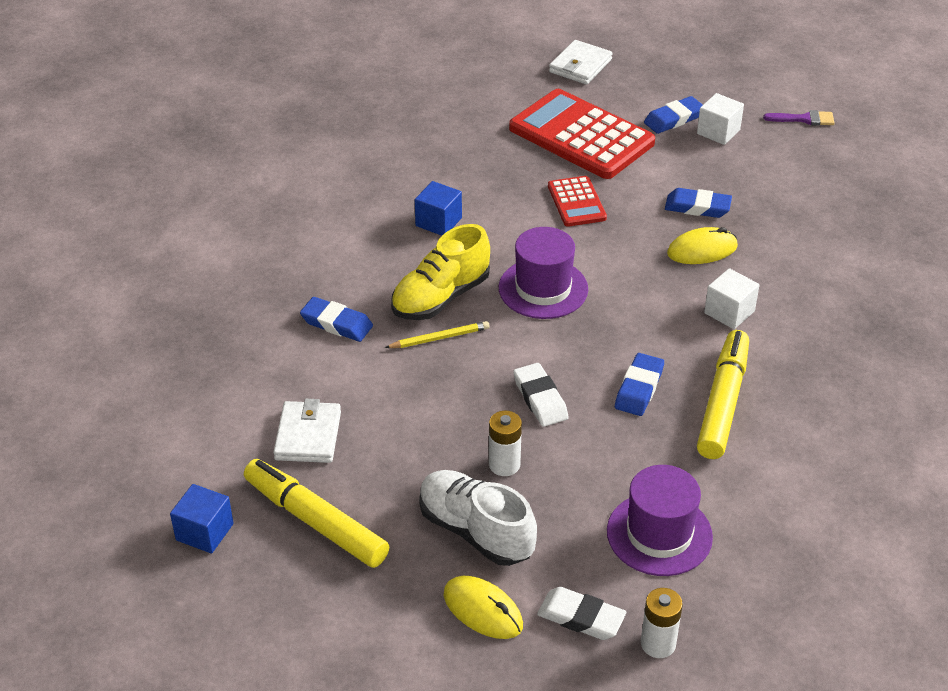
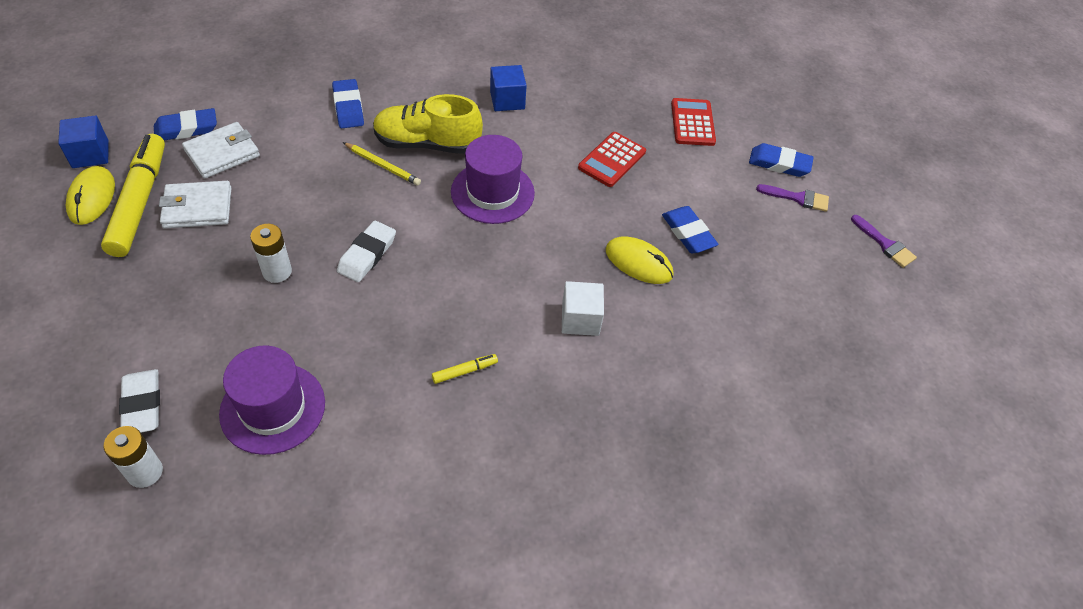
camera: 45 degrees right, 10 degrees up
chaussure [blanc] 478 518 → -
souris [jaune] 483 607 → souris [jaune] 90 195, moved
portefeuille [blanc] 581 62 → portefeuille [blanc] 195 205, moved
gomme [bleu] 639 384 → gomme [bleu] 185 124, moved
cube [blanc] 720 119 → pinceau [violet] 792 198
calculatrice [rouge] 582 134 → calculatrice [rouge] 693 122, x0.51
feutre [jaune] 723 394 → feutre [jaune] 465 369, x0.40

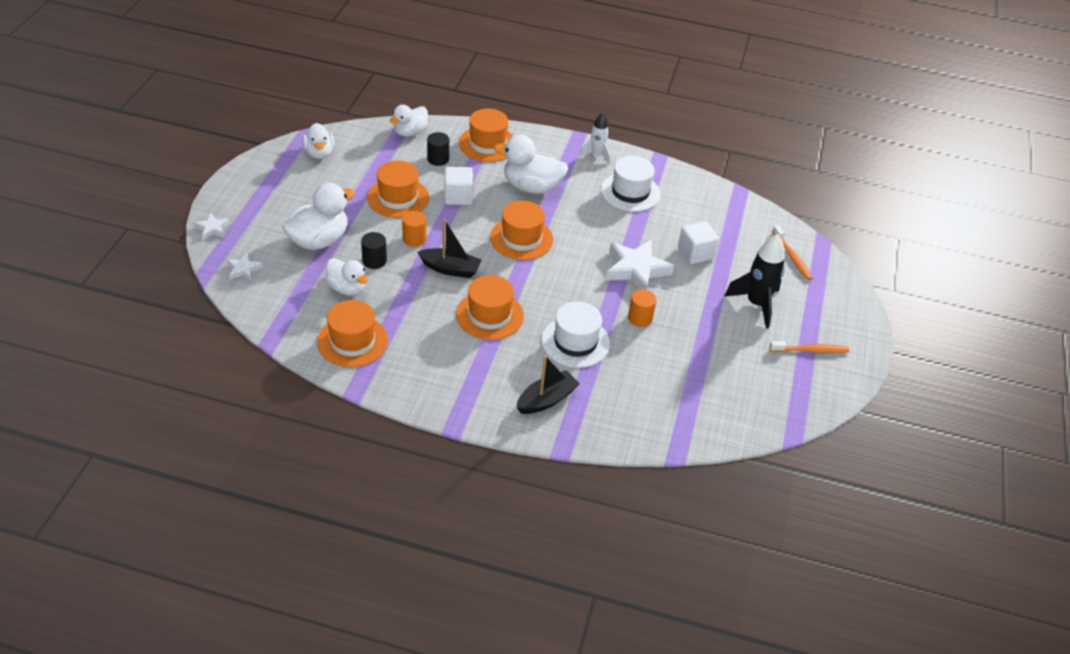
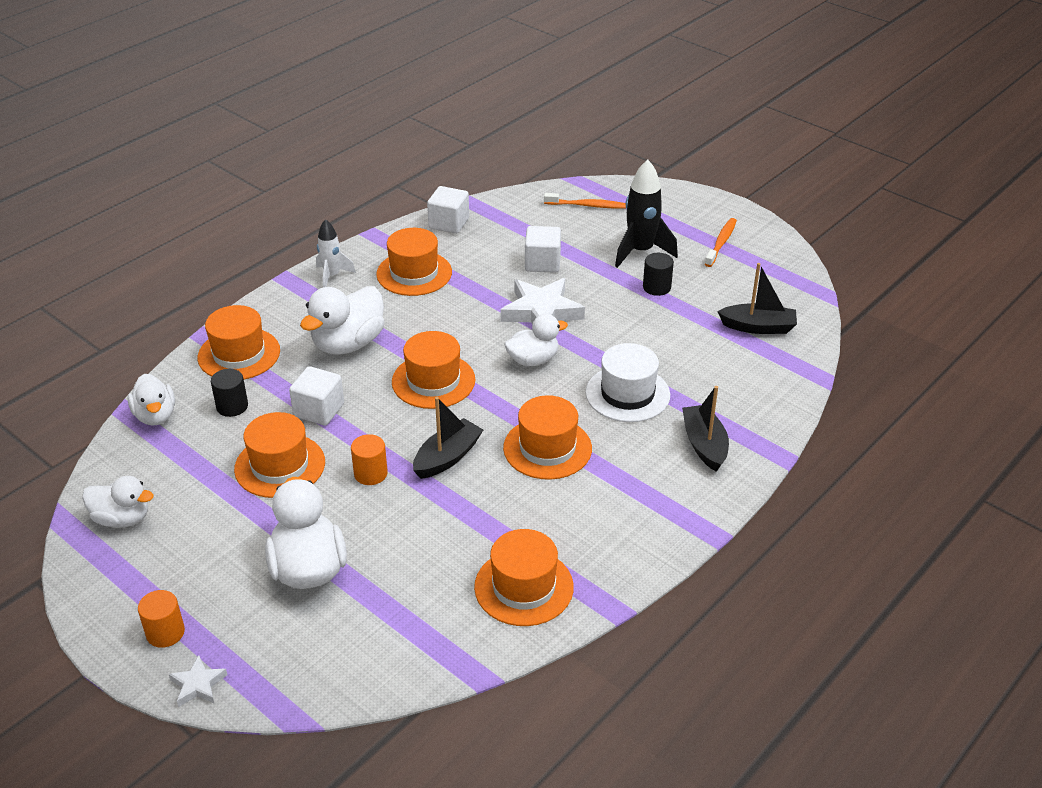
camera: 60 degrees left, 5 degrees down
étoile [blanc] 245 267 → -
- → cube [blanc] 448 210
- → bateau [noir] 757 298
canard [blanc] 346 277 → canard [blanc] 536 340, moved
cylindre [noir] 374 250 → cylindre [noir] 658 274, moved
cylindre [orange] 642 308 → cylindre [orange] 161 619, moved
chapeau [blanc] 631 184 → chapeau [orange] 414 262

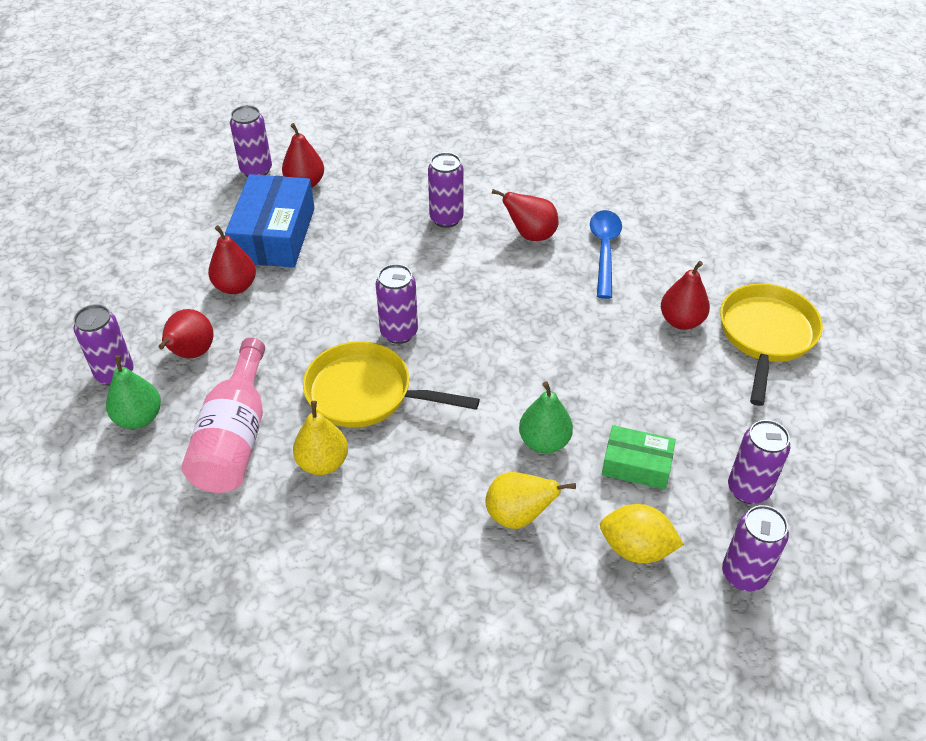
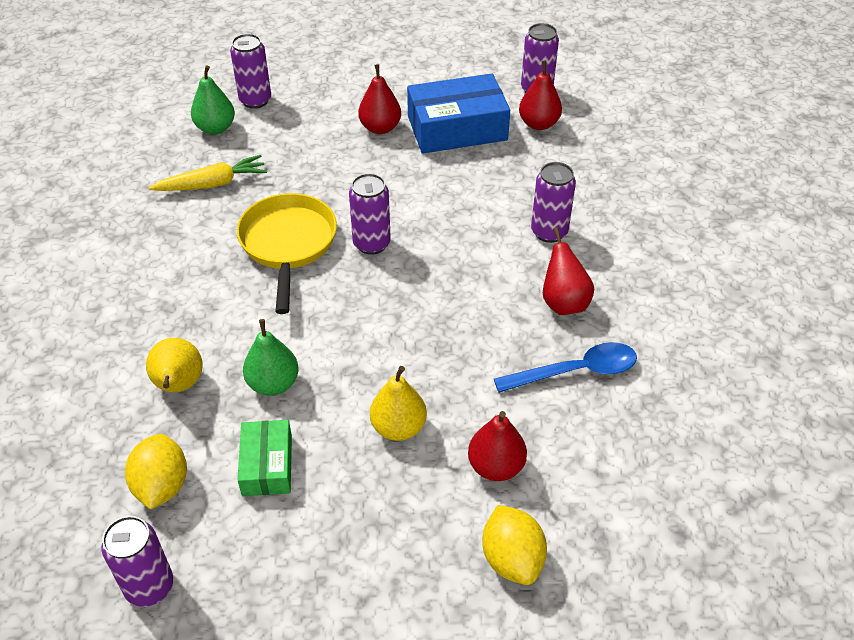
camera: 70 degrees right, 0 degrees up
poire [rouge] 185 334 → -
canette [violet] 759 462 → -
poire [jaune] 320 438 → poire [jaune] 398 403, moved
bouteille [rose] 223 415 → carotte [jaune] 208 173
poêle [jaune] 771 345 → citron [jaune] 514 545

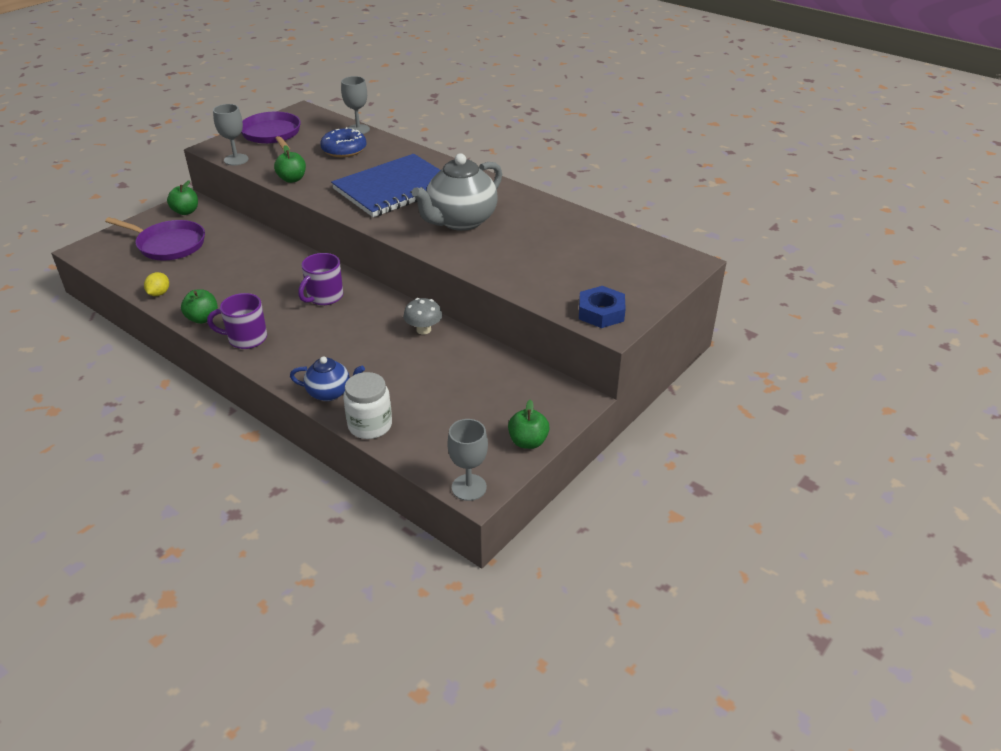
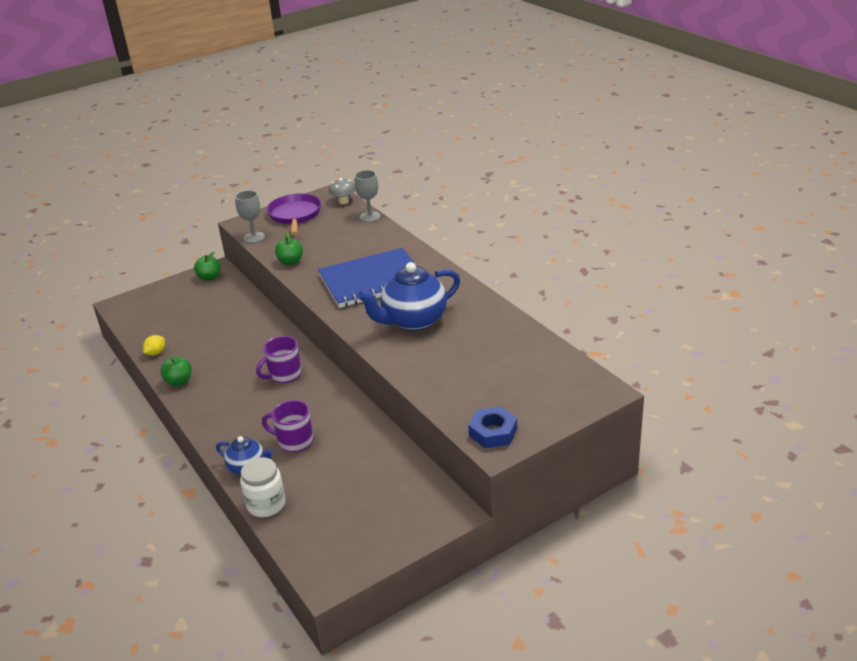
camera: 20 degrees right, 5 degrees down
poêle [violet] 155 239 → -
beignet [bleu] 343 142 → -
verre à pied [gris] 467 460 → -
pomme [vert] 528 424 → -
tasse [violet] 237 321 → tasse [violet] 287 426, moved
champignon [gris] 422 316 → champignon [gris] 342 191, moved
théière [gris] 457 192 → théière [bleu] 409 296

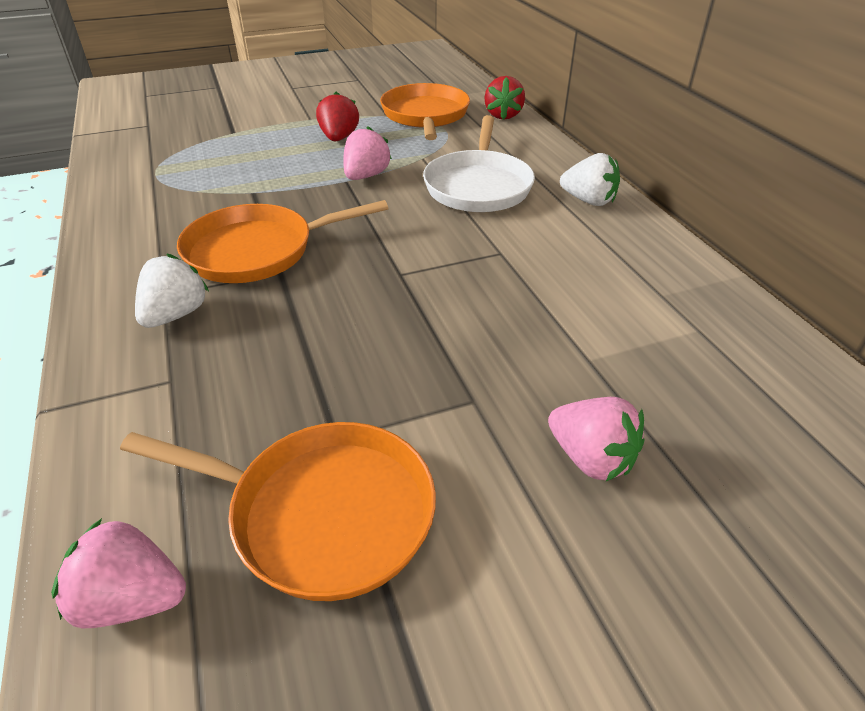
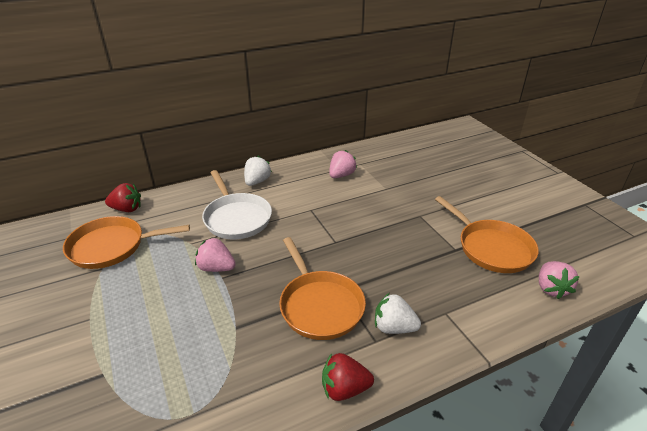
camera: 95 degrees left, 5 degrees down
fraise [rouge] 337 116 → fraise [rouge] 348 377, moved
fraise [rose] 596 439 → fraise [rose] 343 164, moved
poêle [orange] 278 511 → poêle [orange] 487 234, 135 degrees clockwise
poêle [blanc] 479 163 → poêle [blanc] 237 204, 60 degrees clockwise

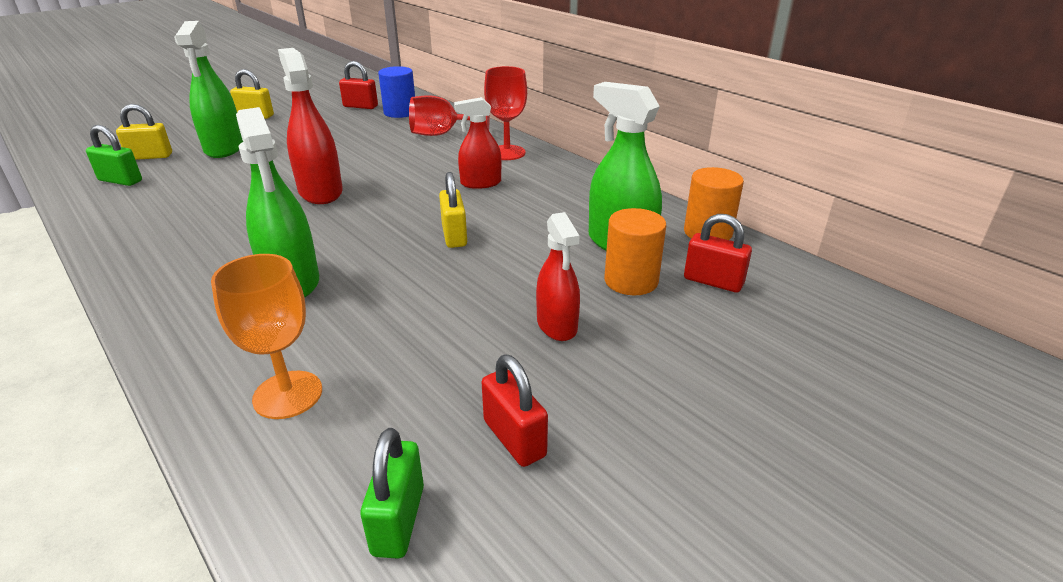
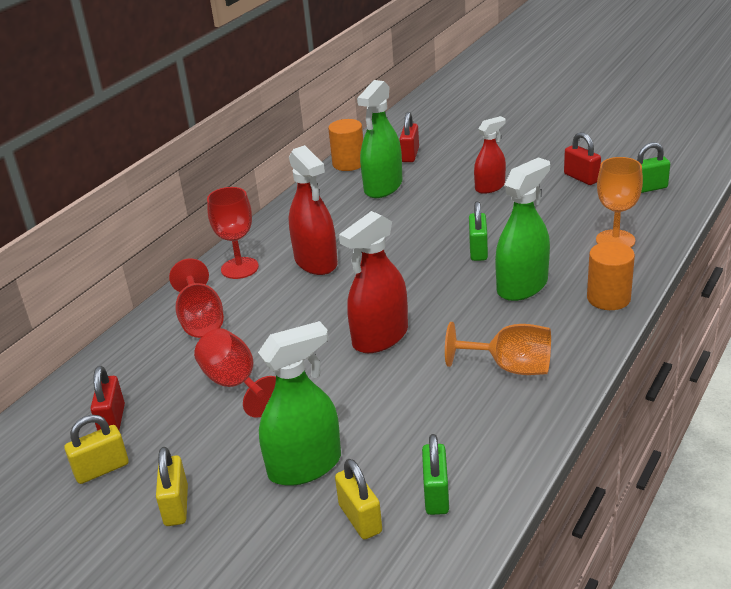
camera: 105 degrees left, 0 degrees up
cylindre [bleu] 396 92 → -
- → verre à pied [rouge] 235 373
- → verre à pied [orange] 498 348
- → cadenas [vert] 478 231
cadenas [jaune] 453 210 → cadenas [jaune] 97 449, moved
cylindre [orange] 635 251 → cylindre [orange] 611 276, moved
cadenas [rouge] 514 411 → cadenas [rouge] 582 158, 75 degrees counterclockwise
vaporisateur [rouge] 478 143 → vaporisateur [rouge] 313 210, x1.55

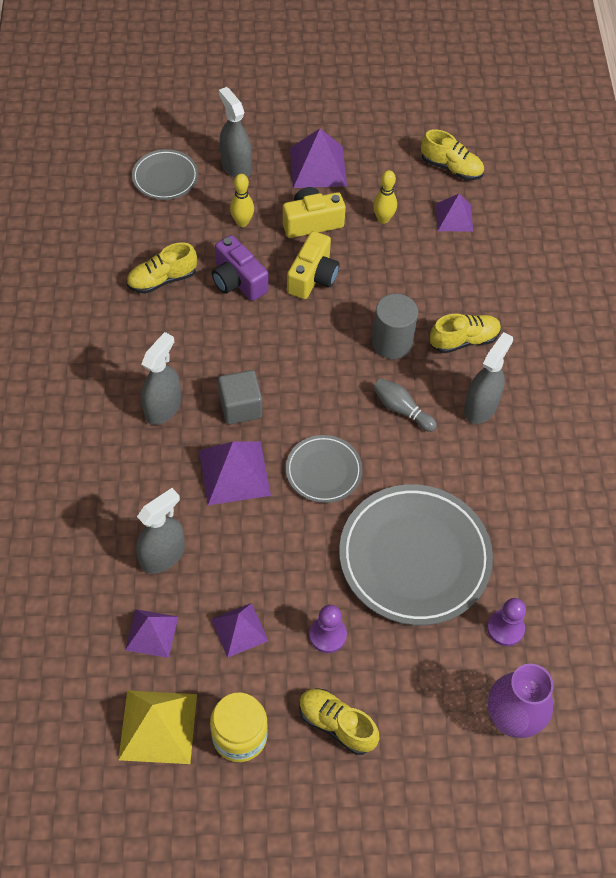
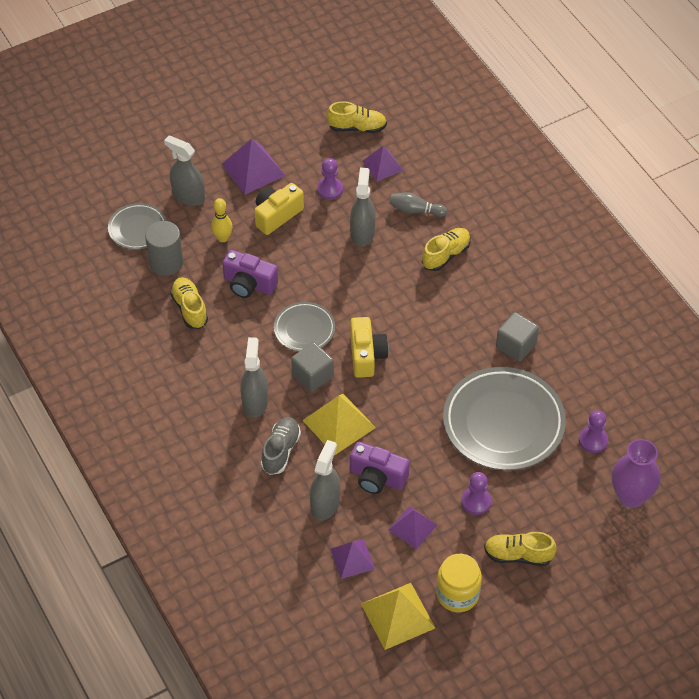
camera: 25 degrees left, 5 degrees down
- → chaussure [gris] 281 446
- → appareil photo [violet] 380 468
- → cube [gris] 517 337
assiette [gris] 324 469 → assiette [gris] 304 327, moved
appareil photo [jaune] 313 265 → appareil photo [jaune] 369 347, moved
cylindre [gris] 395 326 → cylindre [gris] 164 248, moved
quille [gris] 405 405 → quille [gris] 419 204, moved
vaporisateur [gris] 488 378 → vaporisateur [gris] 362 207, moved
quille [jaune] 385 197 → pion [violet] 330 179
pyramide [violet] 235 473 → pyramide [jaune] 339 424
chaussure [jaune] 162 268 → chaussure [jaune] 189 303, 120 degrees clockwise

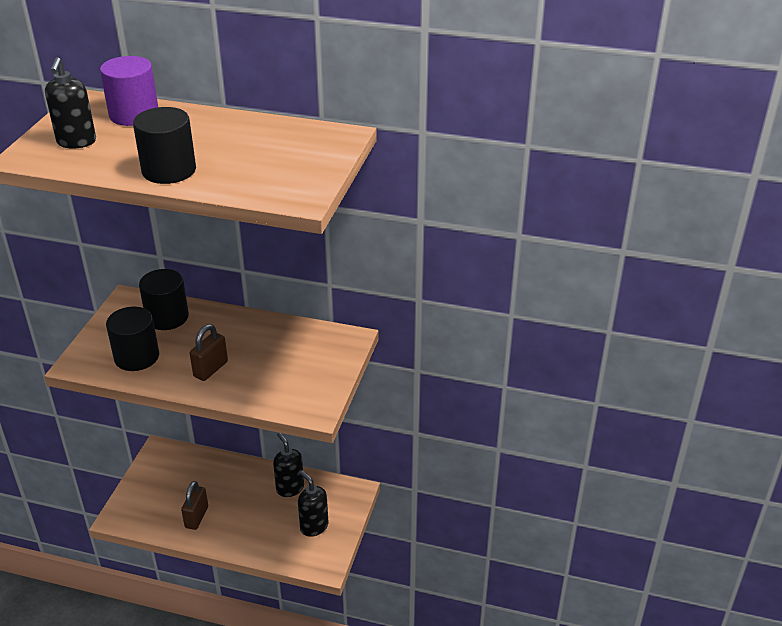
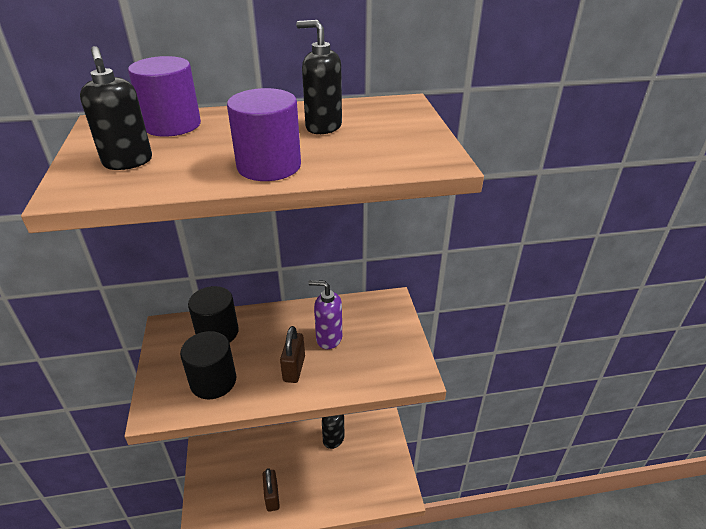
camera: 25 degrees left, 0 degrees up
- → distributeur de savon [violet] 325 314
distributeur de savon [noir] 313 503 → distributeur de savon [noir] 319 77, moved
cylindre [noir] 164 145 → cylindre [violet] 264 134

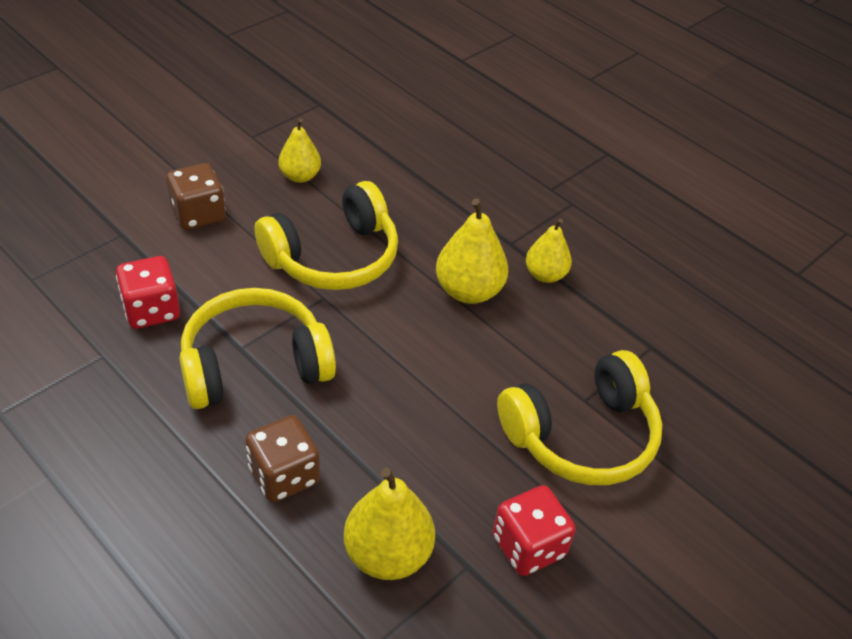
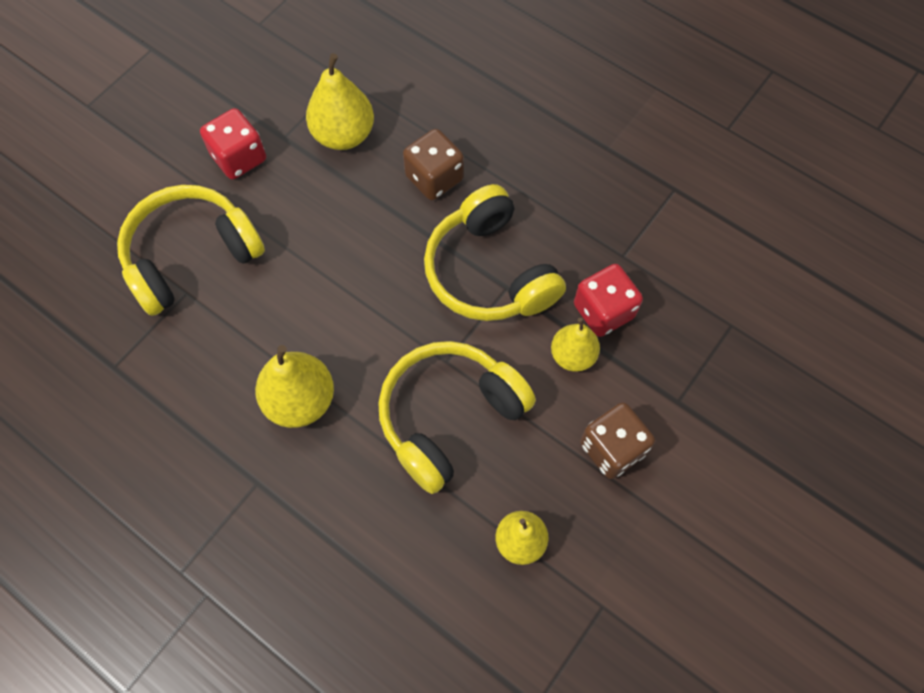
camera: 175 degrees right, 20 degrees up
poire [jaune] 549 251 → poire [jaune] 575 345, moved
casque audio [jaune] 257 348 → casque audio [jaune] 495 252, 90 degrees clockwise

